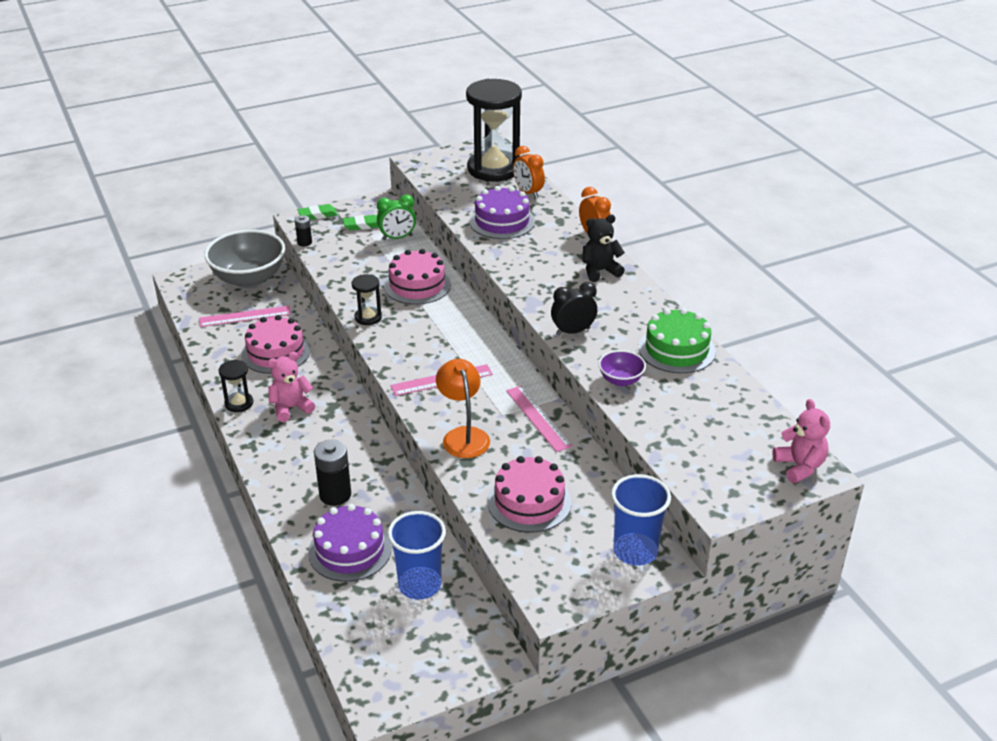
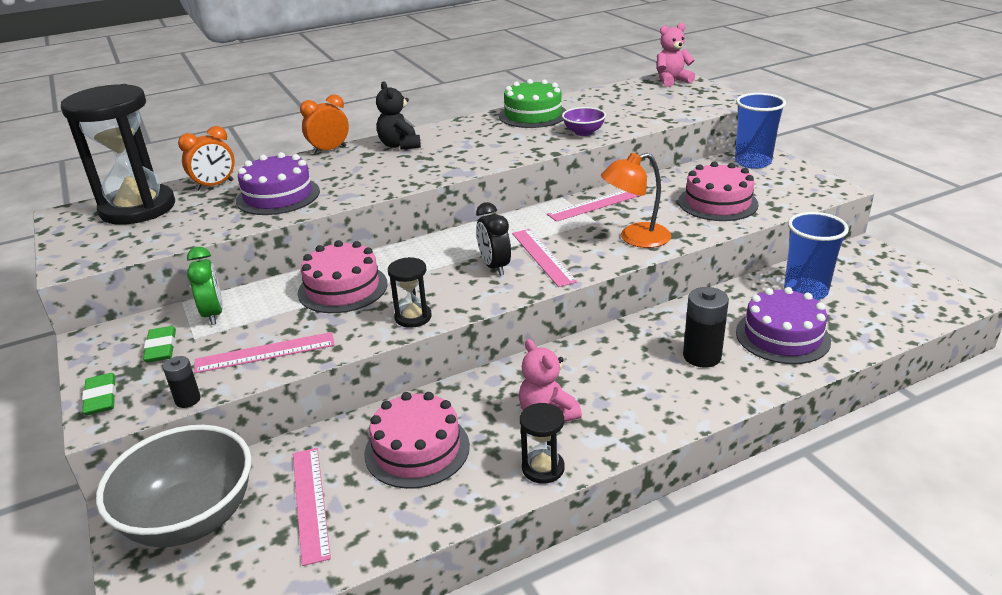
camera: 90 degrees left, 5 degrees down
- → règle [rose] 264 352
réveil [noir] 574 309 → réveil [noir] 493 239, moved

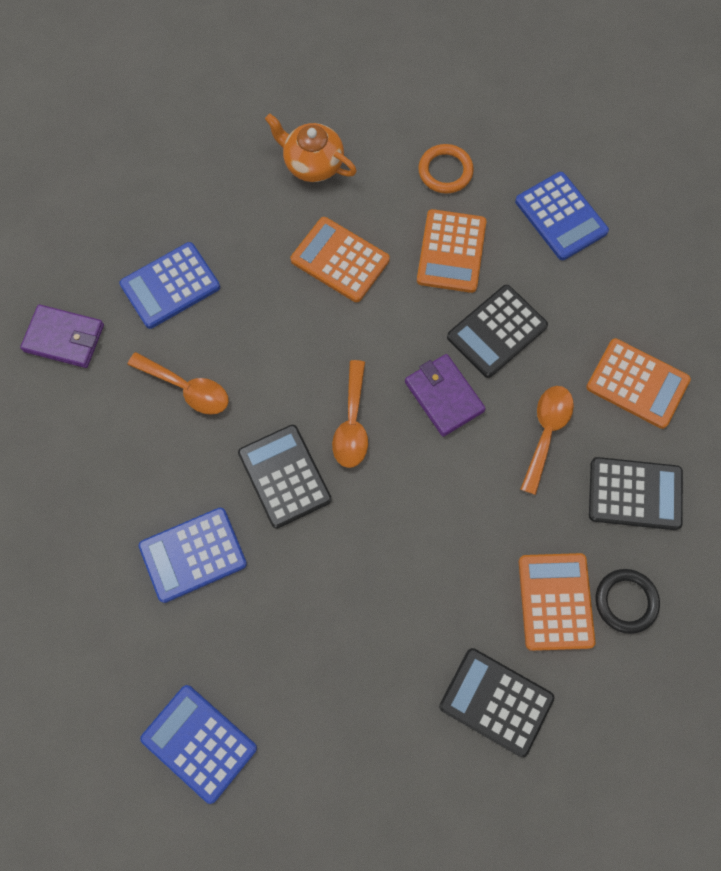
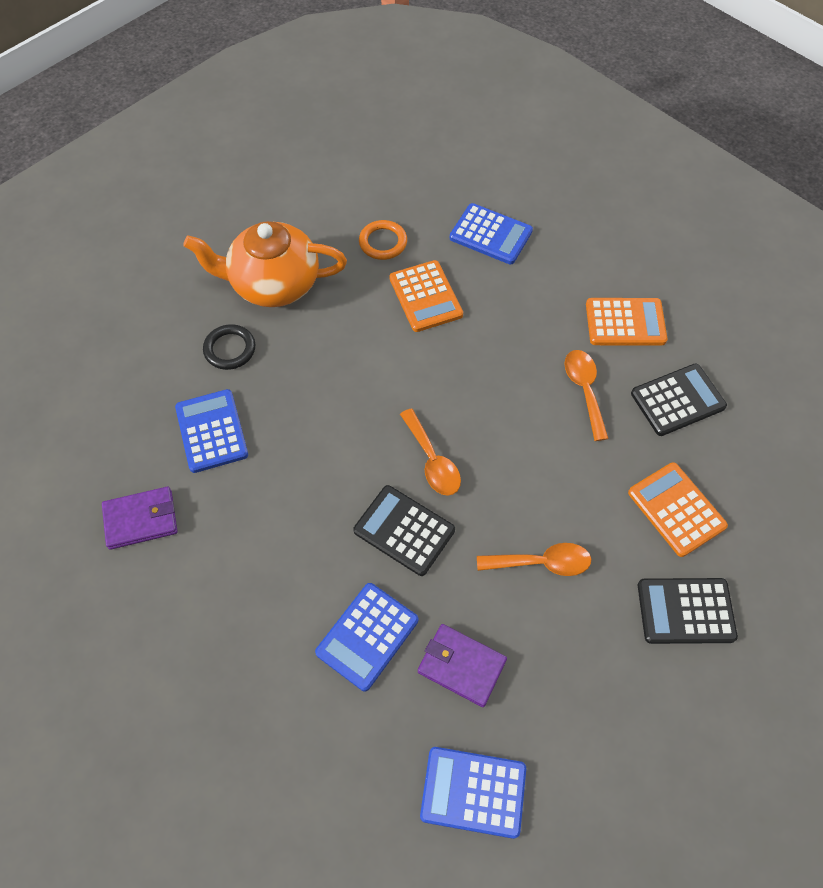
camera: 30 degrees left, 10 degrees down
calculatrice [orange] 340 259 → -
calculatrice [noir] 497 331 → -
cuillère [orange] 178 383 → cuillère [orange] 534 559, moved
portefeuille [violet] 445 395 → portefeuille [violet] 462 665, moved
anneau [noir] 628 601 → anneau [noir] 229 347, moved
calculatrice [bleu] 169 285 → calculatrice [bleu] 211 431, 135 degrees clockwise
théière [orange] 311 147 → théière [orange] 265 264, x1.65

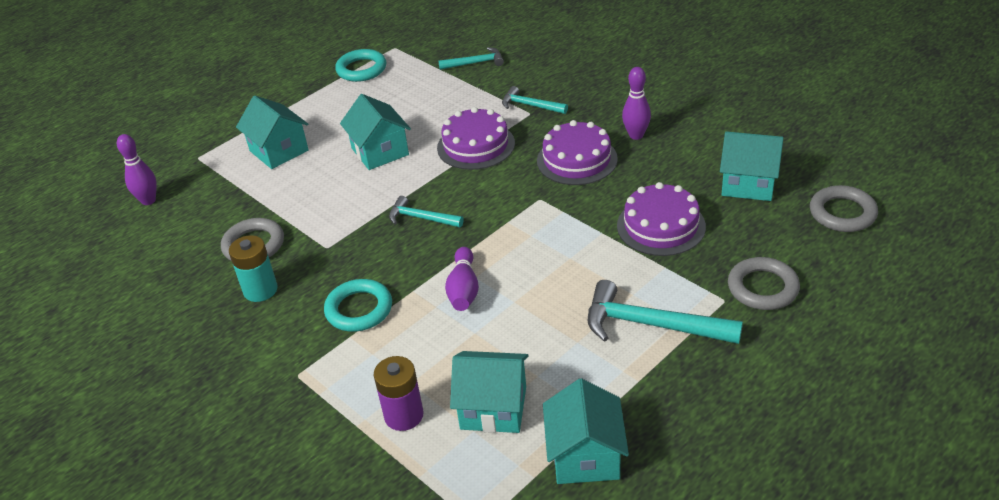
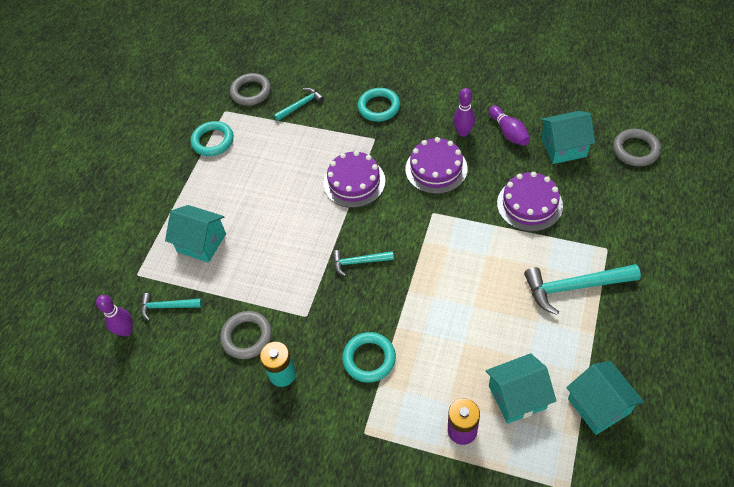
camera: 25 degrees left, 15 degrees up
maison [turquoise] 375 132 → -
- → anneau [turquoise] 379 105
quille [violet] 462 279 → quille [violet] 509 126, moved
marteau [turquoise] 535 100 → marteau [turquoise] 171 307, moved
anneau [gris] 764 283 → anneau [gris] 250 89, moved

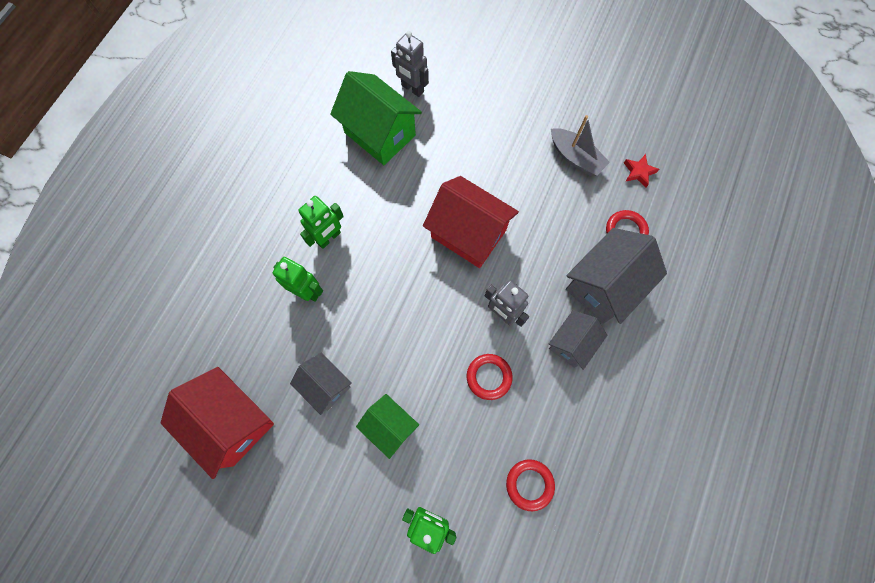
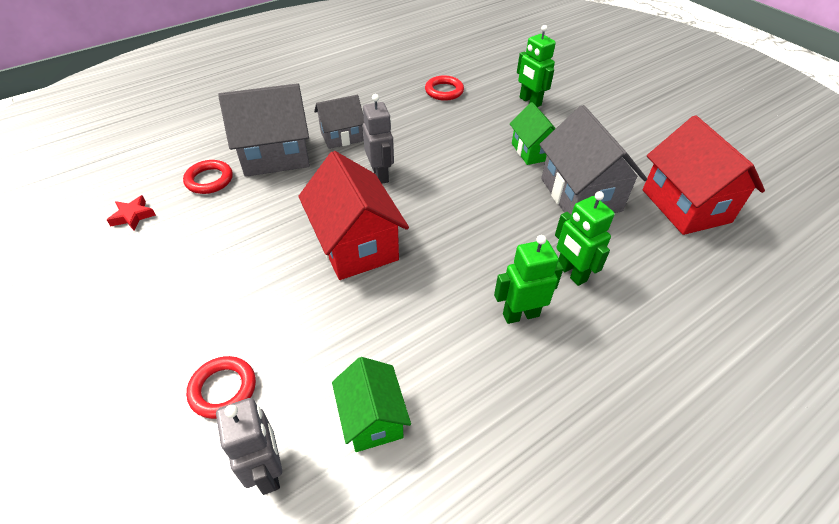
camera: 150 degrees left, 25 degrees down
bateau [gris] 580 145 → -
anneau [rouge] 490 377 → anneau [rouge] 221 387, moved
maison [gris] 321 384 → maison [gris] 593 159, x1.67
maison [vert] 376 118 → maison [vert] 371 404, x0.60

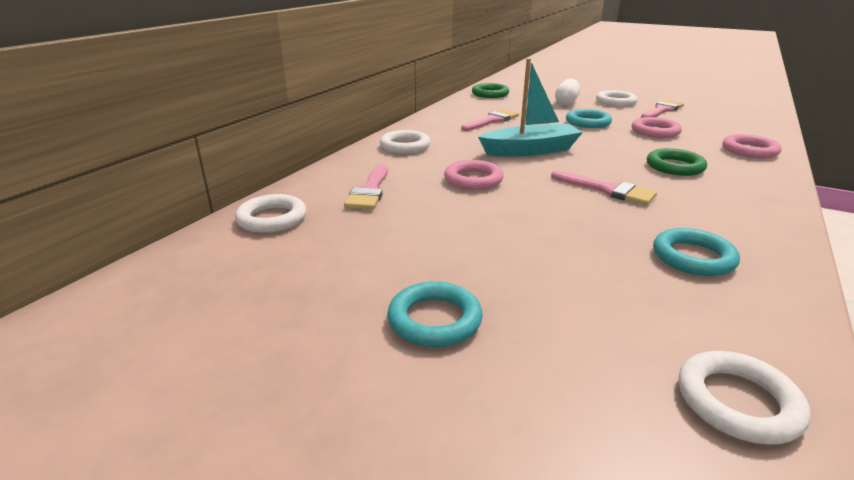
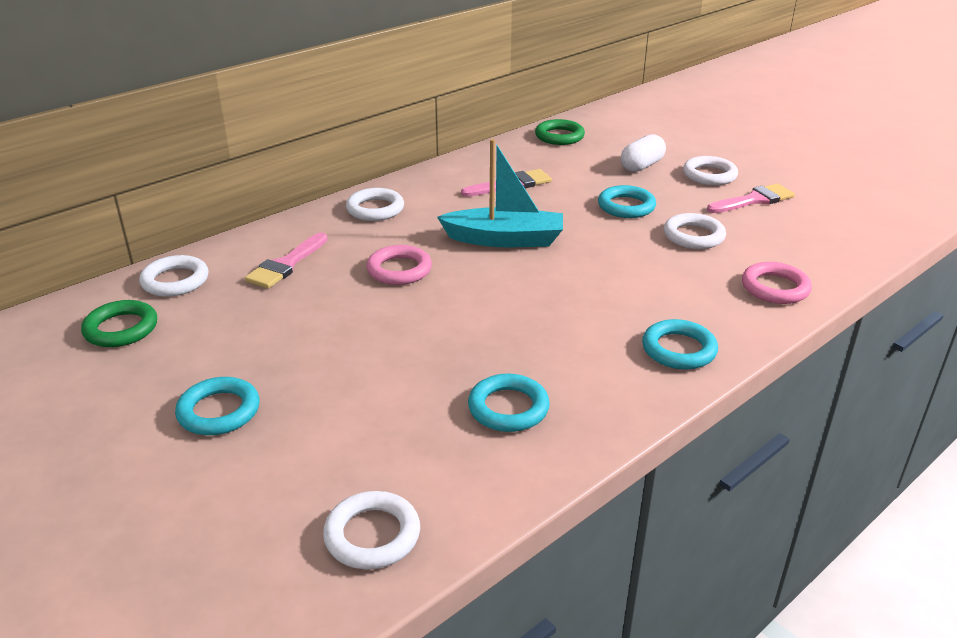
camera: 20 degrees right, 5 degrees up
pinceau [rose] 604 187 → -
- → anneau [turquoise] 680 344
anneau [vert] 677 162 → anneau [vert] 119 323, moved
anneau [rose] 657 127 → anneau [blanc] 695 231

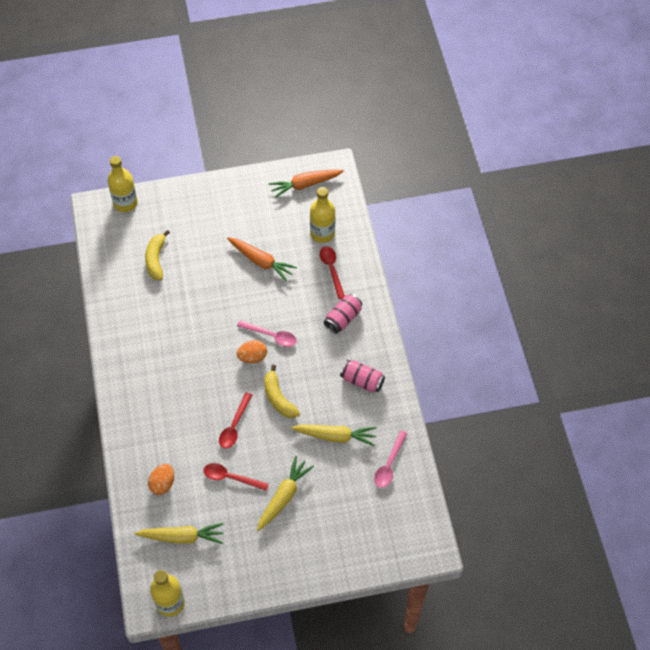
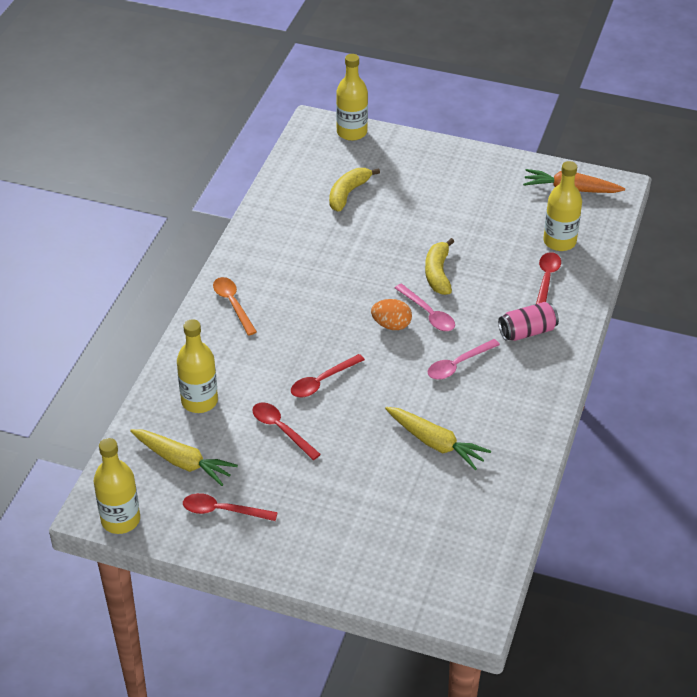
camera: 30 degrees right, 15 degrees down
carotte [orange] 262 259 → -
carotte [jaune] 285 493 → -
canette [rose] 362 376 → -
- → cuillère [rouge] 230 507
- → cuillère [orange] 235 306
banane [jaune] 282 391 → banane [jaune] 439 266, moved
cuillère [rose] 390 459 → cuillère [rose] 464 359, moved
œuf [orange] 161 479 → bouteille [jaune] 197 366

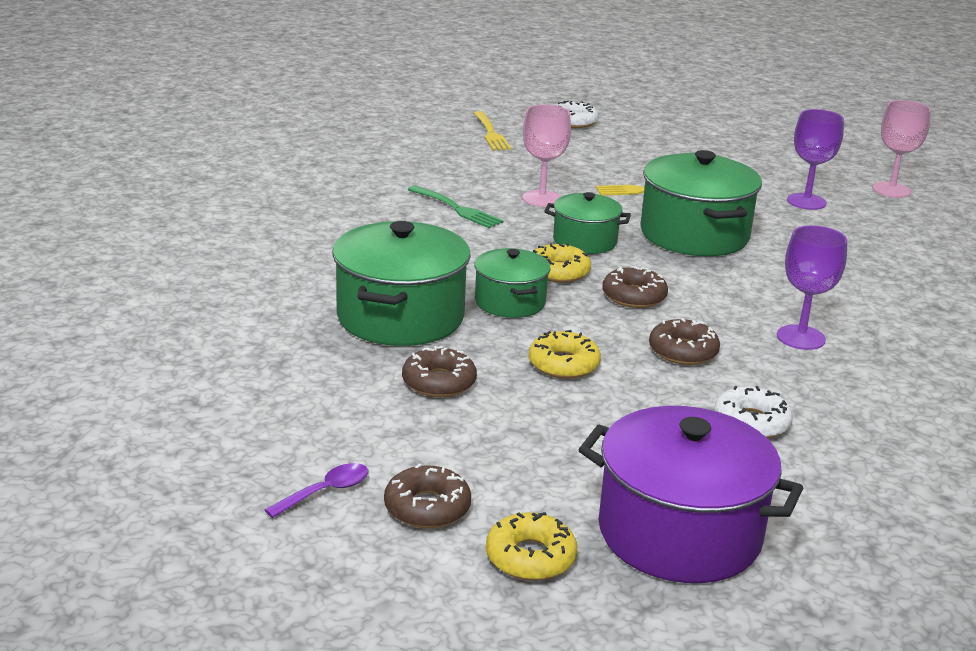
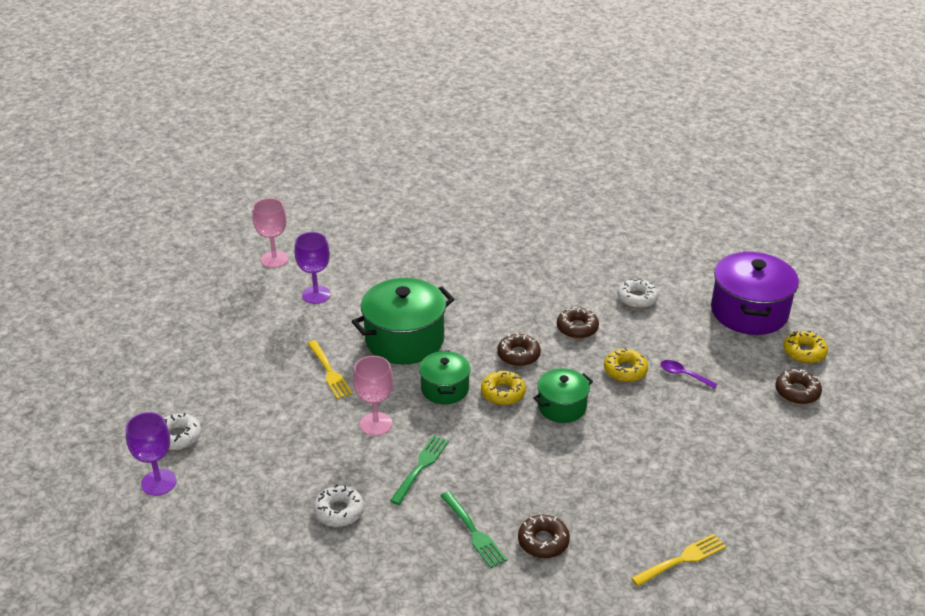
camera: 105 degrees left, 10 degrees up
marmite [vert] 401 283 → -
- → beignet [blanc] 339 506
- → fourchette [vert] 474 529
cuillère [violet] 317 490 → cuillère [violet] 689 374, moved
beignet [marron] 439 371 → beignet [marron] 544 536, moved
fourchette [jaune] 492 131 → fourchette [jaune] 678 560, moved
verre à pied [violet] 812 287 → verre à pied [violet] 150 454, moved

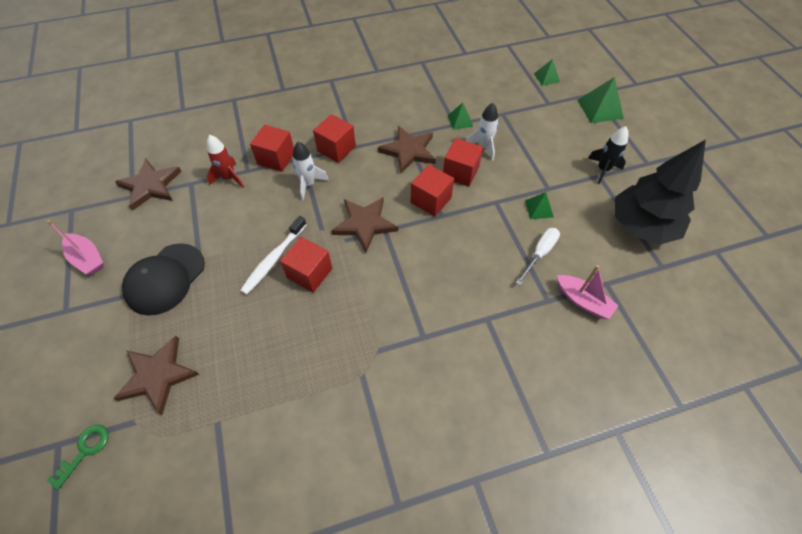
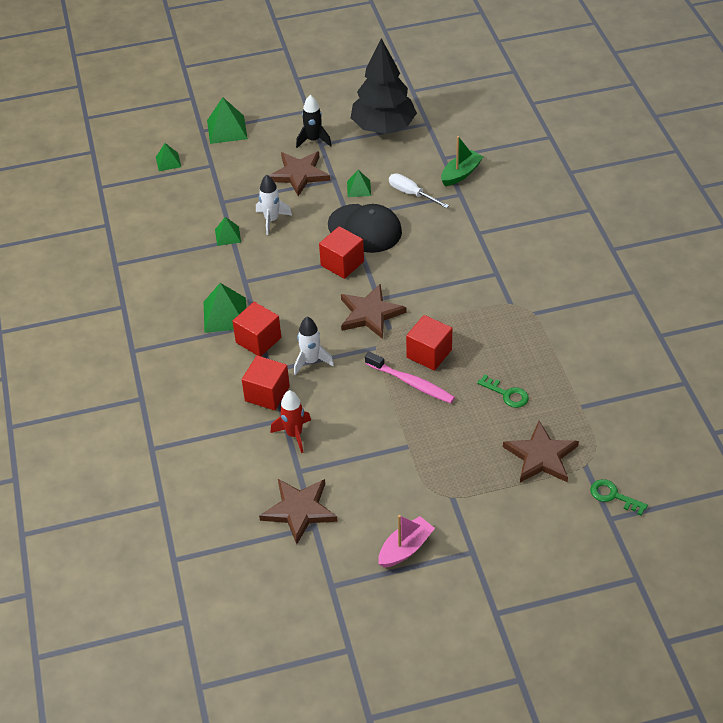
camera: 85 degrees left, 10 degrees down
cube [rouge] 463 162 → -
- → pyramide [vert] 225 308
- → clé [vert] 503 391
casquette [noir] 163 279 → casquette [noir] 365 228, moved
étoile [marron] 407 150 → étoile [marron] 299 174, moved
brosse à dents [blanc] 273 255 → brosse à dents [rose] 410 378
bateau [rose] 587 292 → bateau [vert] 462 161

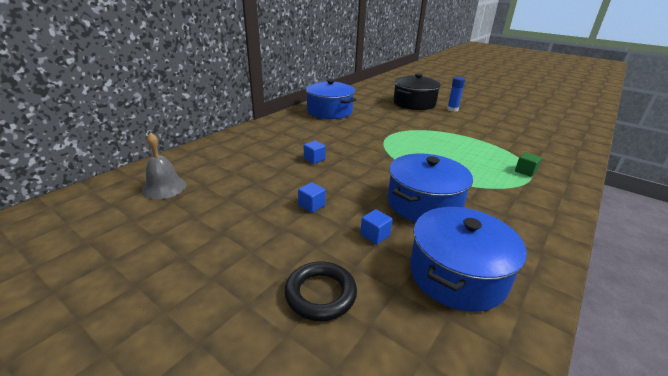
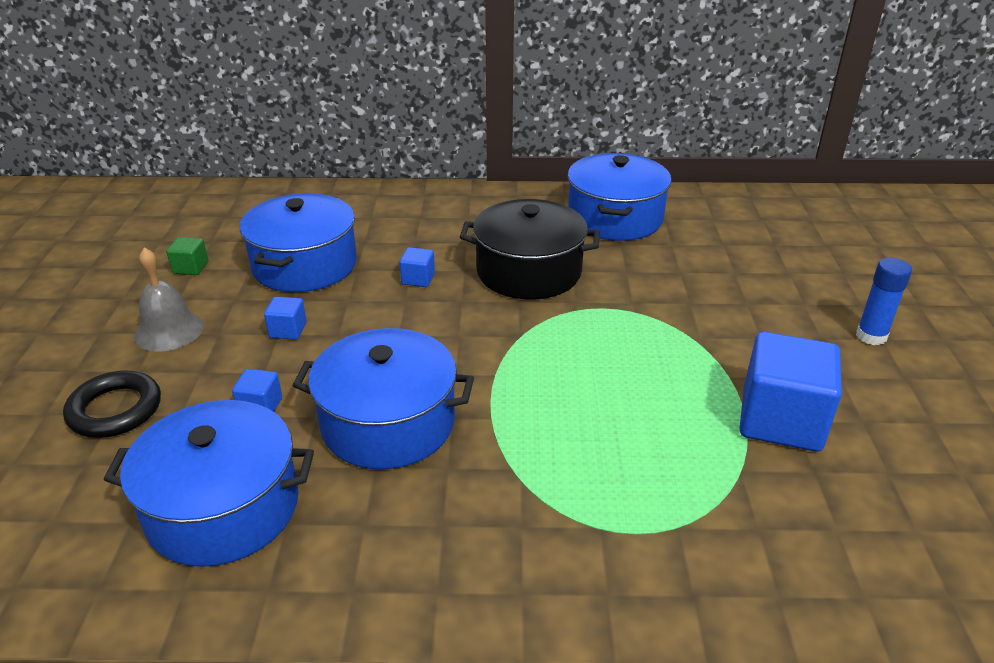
camera: 55 degrees right, 5 degrees up
- → marmite [bleu] 298 242
- → cube [bleu] 790 392
cloche [gris] 164 165 → cloche [gris] 169 300, moved
marmite [noir] 417 92 → marmite [noir] 530 249, moved
cube [vert] 528 164 → cube [vert] 187 256, moved

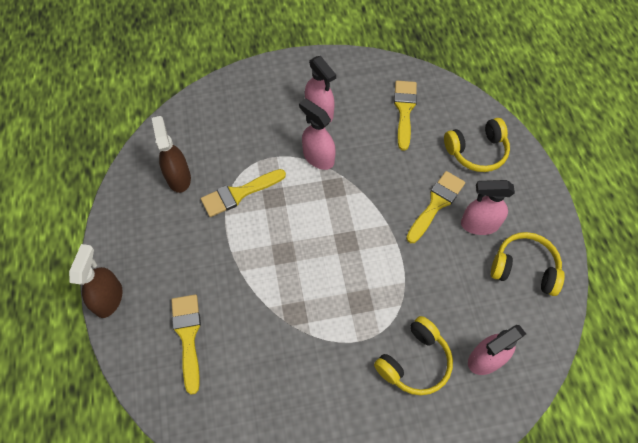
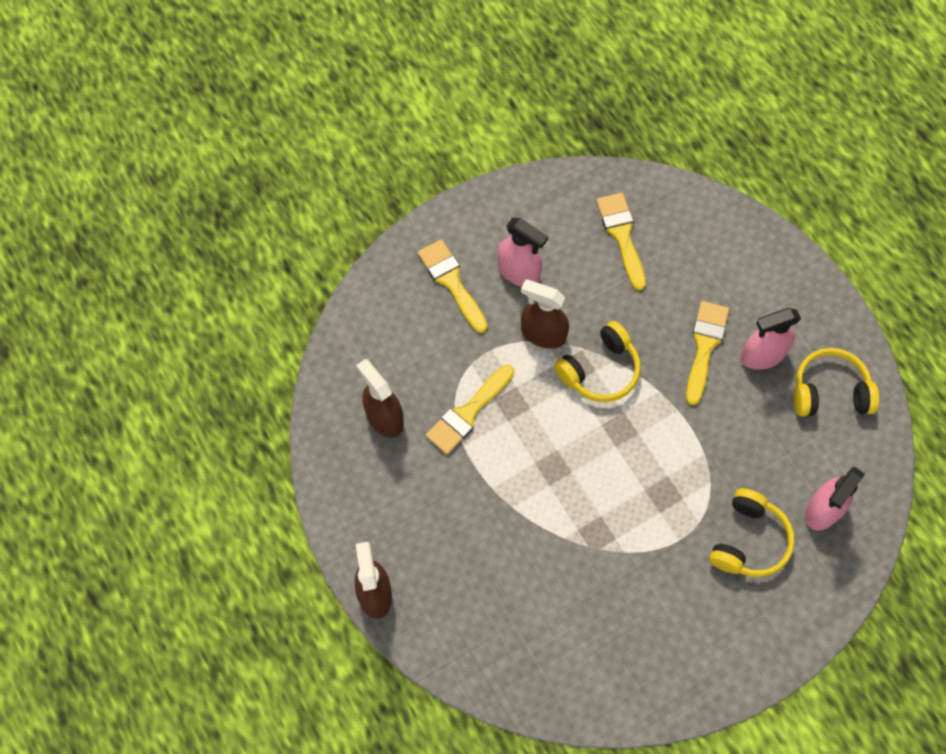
camera: 20 degrees left, 5 degrees up
pinceau [jaune] 186 344 → pinceau [jaune] 453 286, moved
casque audio [jaune] 477 145 → casque audio [jaune] 597 361, moved
vaporisateur [rose] 317 134 → vaporisateur [marron] 545 314

